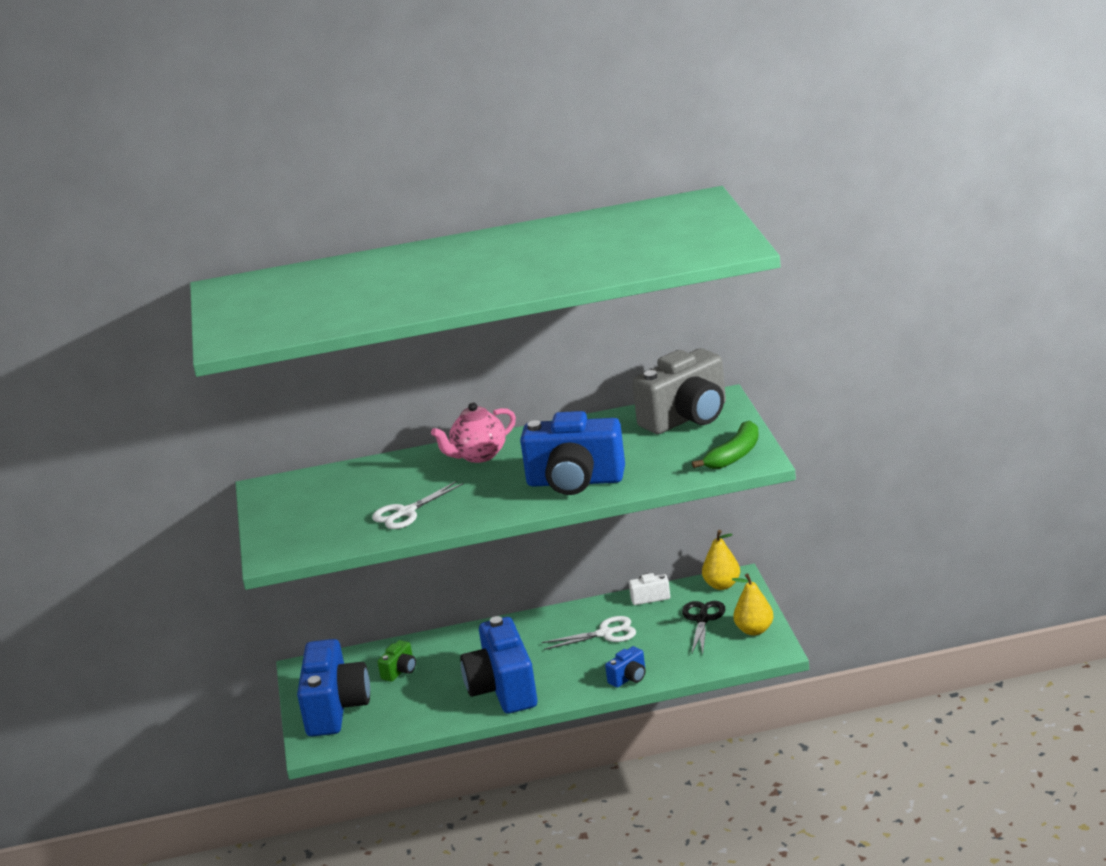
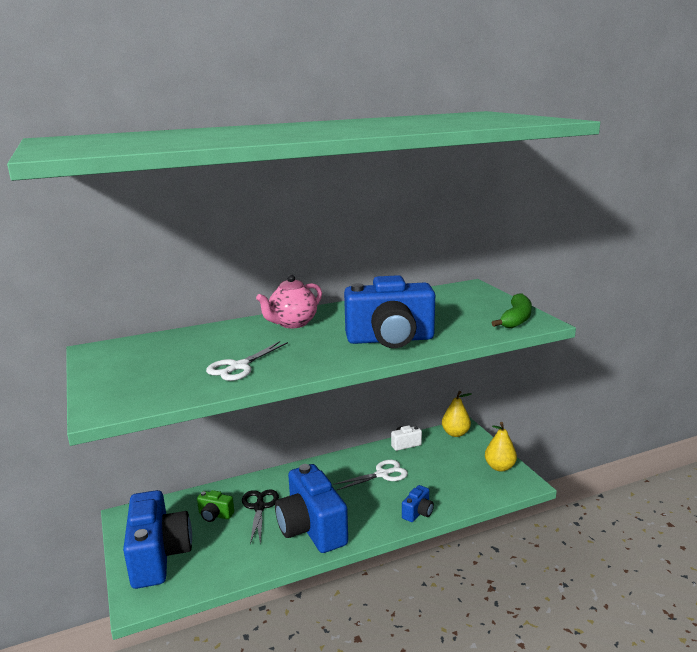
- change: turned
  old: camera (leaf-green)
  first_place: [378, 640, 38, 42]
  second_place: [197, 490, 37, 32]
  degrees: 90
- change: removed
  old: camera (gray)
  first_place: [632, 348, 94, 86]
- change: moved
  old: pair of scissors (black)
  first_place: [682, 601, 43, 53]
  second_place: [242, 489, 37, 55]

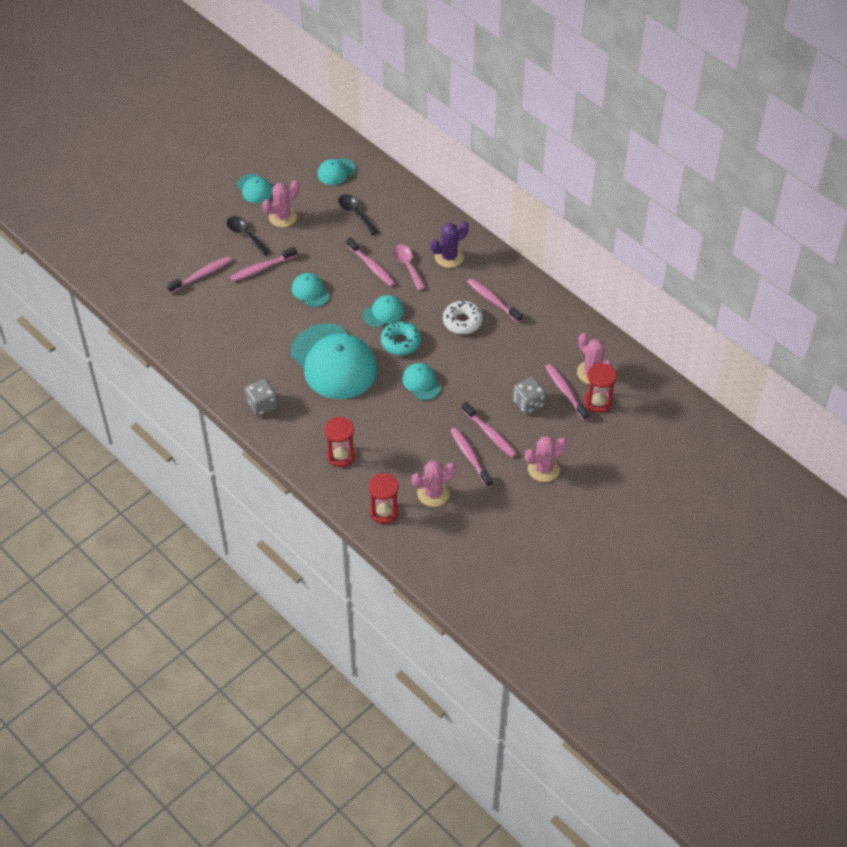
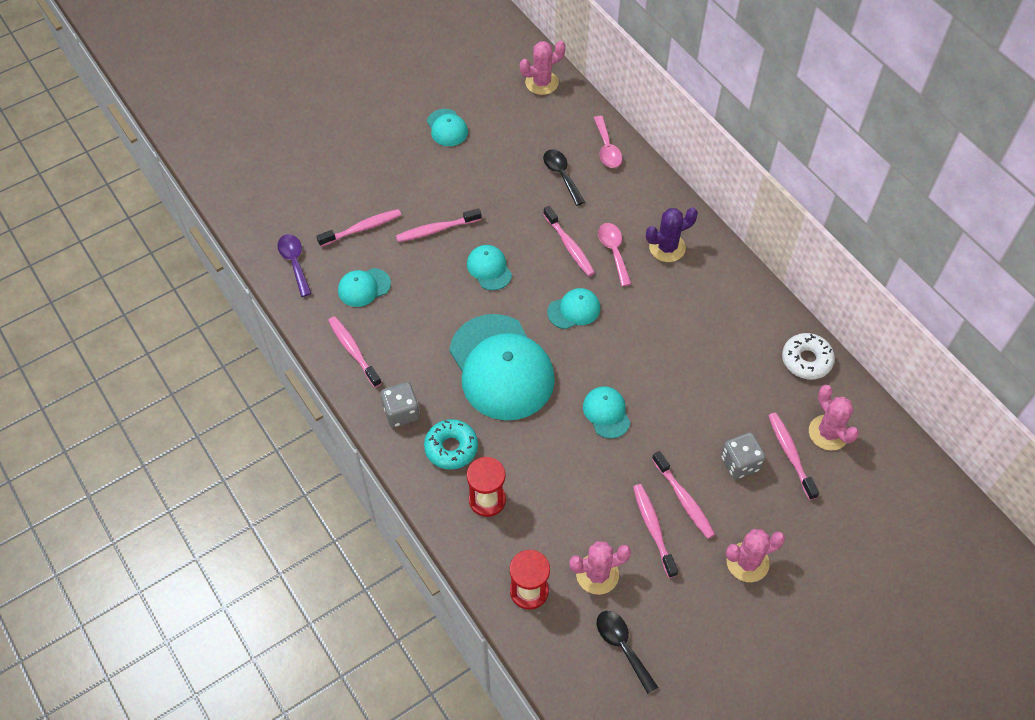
- change: moved
  old: spoon (black)
  first_place: [227, 216, 43, 39]
  second_place: [597, 611, 61, 83]
- change: moved
  old: prickly plant (pink)
  first_place: [262, 180, 37, 47]
  second_place: [520, 41, 46, 54]
- change: moved
  old: cap (turquoise)
  first_place: [317, 158, 39, 27]
  second_place: [338, 268, 53, 39]
- change: moved
  old: doughnut (turquoise)
  first_place: [381, 321, 40, 34]
  second_place: [424, 419, 54, 51]
- change: moved
  old: doughnut (pure white)
  first_place: [443, 301, 40, 33]
  second_place: [782, 333, 53, 47]
- change: moved
  old: tooth brush (pink)
  first_place: [467, 278, 56, 45]
  second_place: [328, 316, 54, 72]
- change: removed
  old: sandglass (red)
  first_place: [584, 363, 32, 50]
- change: added
  new: spoon (royal purple)
  second_place: [277, 234, 35, 63]
- change: added
  new: spoon (pink)
  second_place: [594, 116, 28, 52]

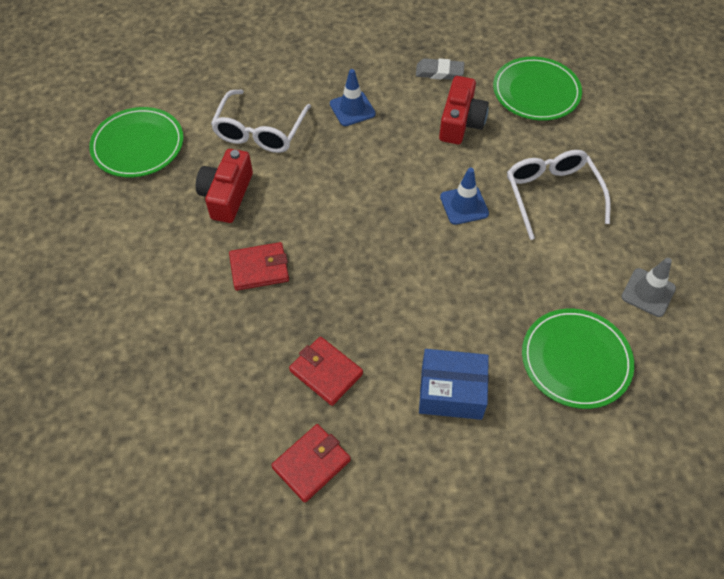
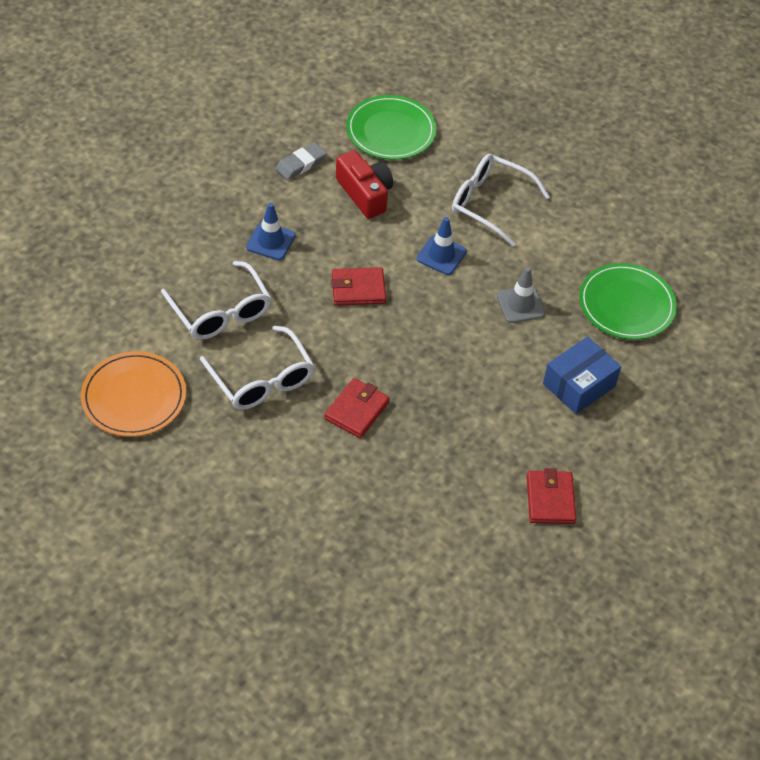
- change: recoloured
  old: dinner plate (leaf-green)
  new: dinner plate (orange-coloured)
  first_place: [89, 107, 94, 70]
  second_place: [81, 351, 105, 86]
- change: replaced
  old: camera (red)
  new: eyeglasses (pure white)
  first_place: [196, 149, 57, 74]
  second_place: [200, 326, 115, 84]
- change: moved
  old: wallet (red)
  first_place: [289, 337, 74, 69]
  second_place: [331, 267, 55, 38]
- change: moved
  old: road cone (gray)
  first_place: [621, 258, 55, 59]
  second_place: [497, 267, 48, 56]

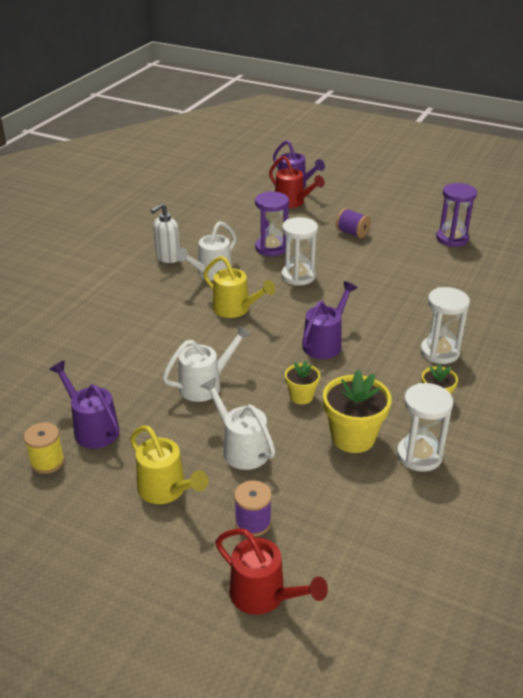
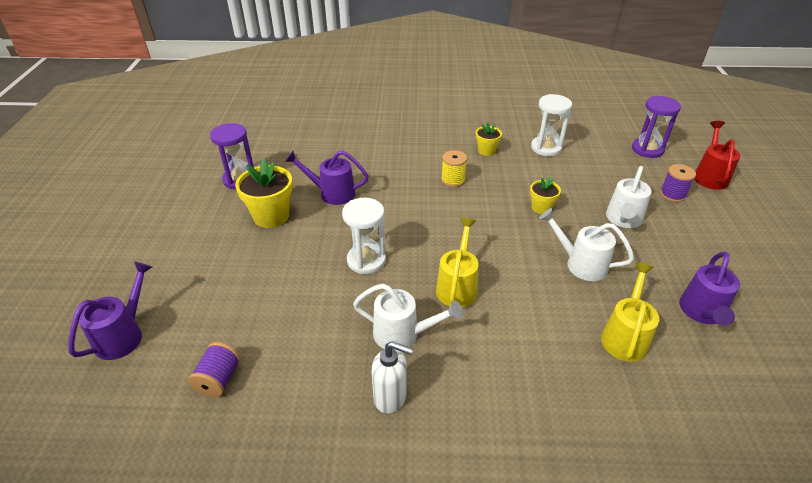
- change: moved
  old: spool (yellow)
  first_place: [24, 422, 41, 52]
  second_place: [441, 150, 26, 37]
- change: moved
  old: sprinkling can (yellow)
  first_place: [130, 425, 79, 79]
  second_place: [601, 263, 58, 99]
- change: moved
  old: sandglass (royal purple)
  first_place: [255, 191, 34, 65]
  second_place: [632, 96, 49, 62]
- change: removed
  old: sprinkling can (red)
  first_place: [269, 156, 56, 52]
- change: moved
  old: sprinkling can (royal purple)
  first_place: [302, 281, 55, 78]
  second_place: [285, 150, 84, 55]
- change: moved
  old: flower pot (yellow)
  first_place: [323, 370, 69, 83]
  second_place: [235, 159, 58, 69]
- change: moved
  old: spool (royal purple)
  first_place: [336, 208, 35, 30]
  second_place: [188, 342, 53, 55]
- change: removed
  old: sandglass (pure white)
  first_place: [420, 287, 50, 77]

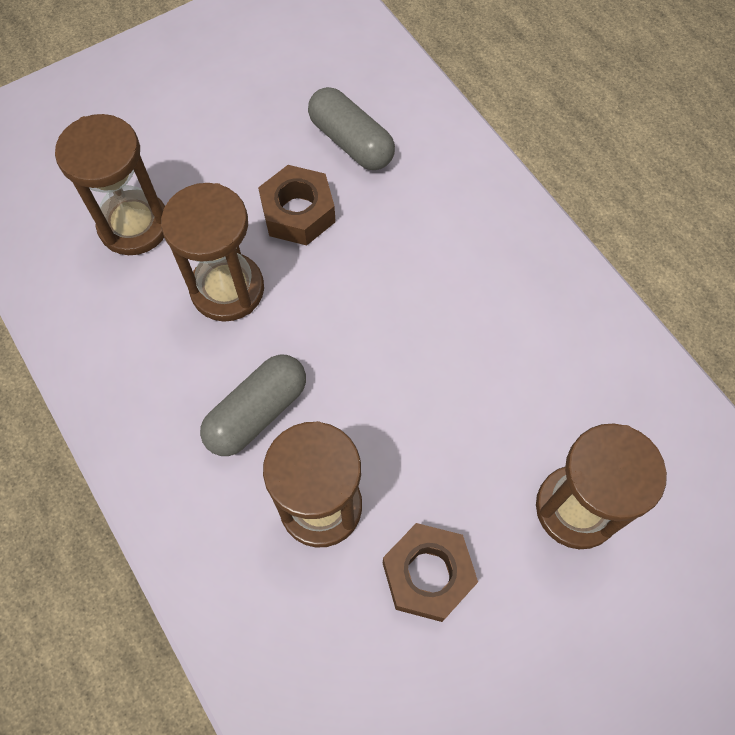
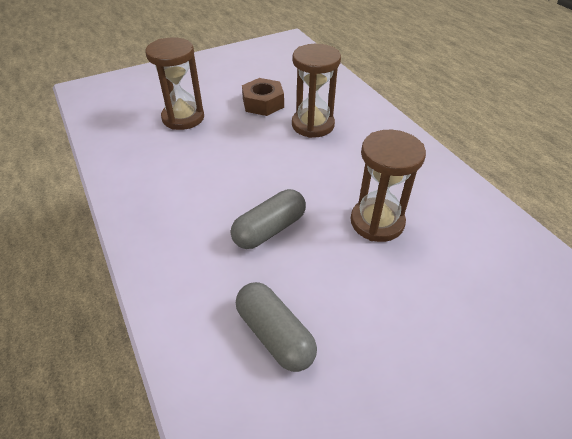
- change: removed
  old: sandglass (dark brown)
  first_place: [55, 114, 110, 141]
- change: moved
  old: pill shape (gray)
  first_place: [200, 354, 106, 102]
  second_place: [231, 189, 75, 60]
- change: removed
  old: hexagon nut (dark brown)
  first_place: [258, 165, 78, 80]

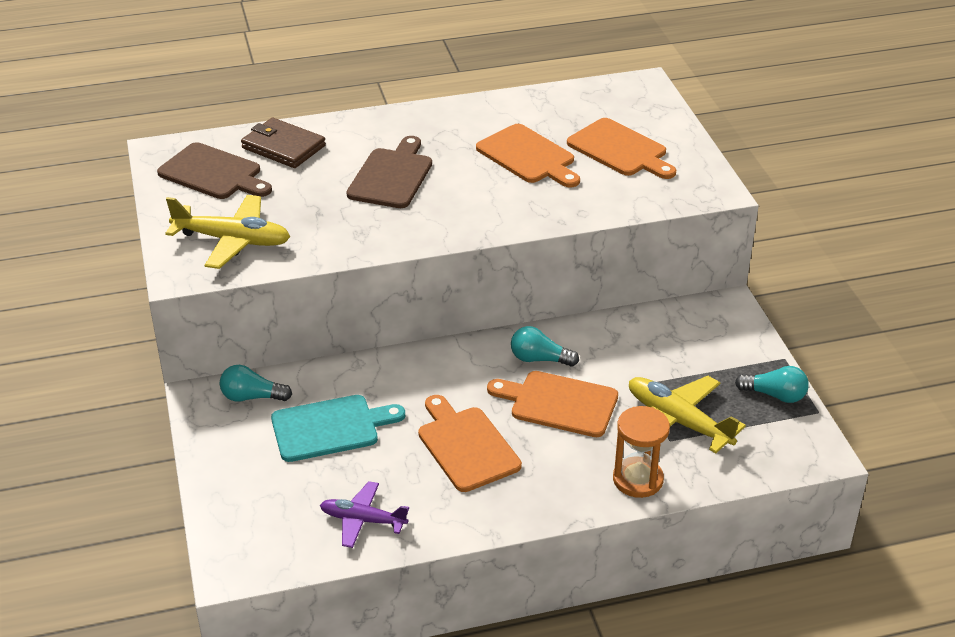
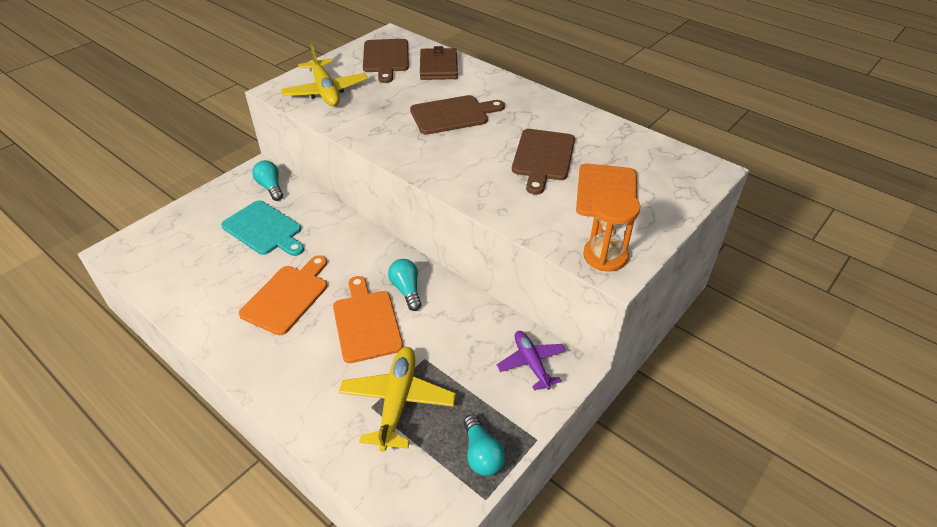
- change: moved
  old: plane (royal purple)
  first_place: [320, 481, 89, 67]
  second_place: [497, 331, 69, 60]
- change: recoloured
  old: bread board (orange-coloured)
  new: bread board (dark brown)
  first_place: [476, 124, 104, 64]
  second_place: [512, 129, 63, 66]
- change: moved
  old: sandglass (orange-coloured)
  first_place: [613, 406, 57, 92]
  second_place: [583, 189, 57, 83]

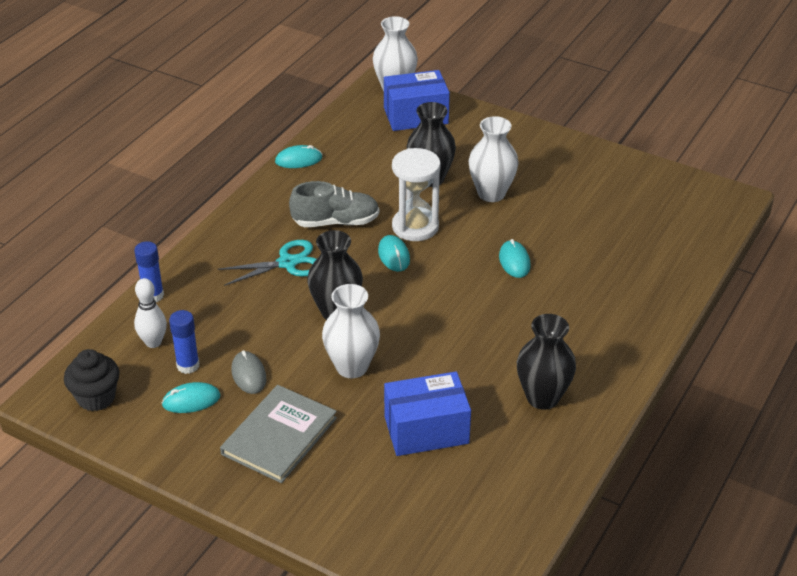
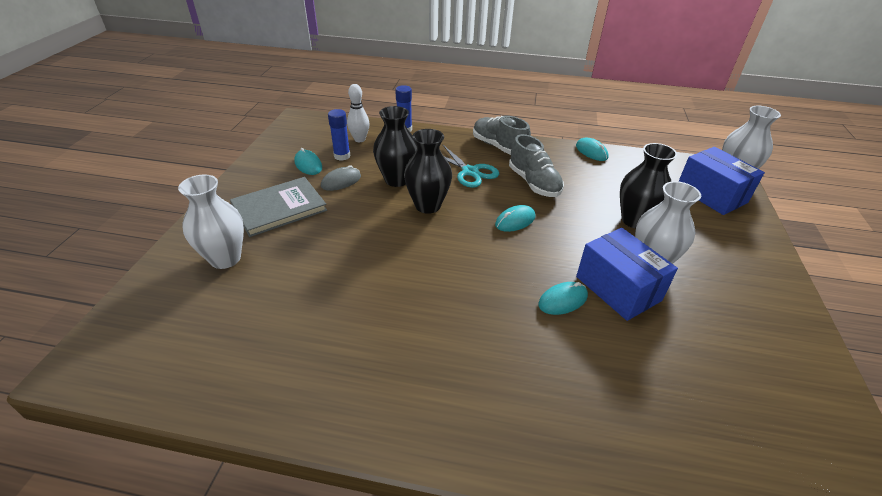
- change: removed
  old: cupcake (black)
  first_place: [64, 349, 56, 62]
- change: turned
  old: hardback (gray)
  first_place: [220, 385, 117, 98]
  second_place: [230, 177, 97, 60]
  degrees: -45
- change: moved
  old: flower vase (pure white)
  first_place: [322, 284, 58, 94]
  second_place: [178, 174, 66, 95]
- change: moved
  old: package (cobalt)
  first_place: [384, 371, 87, 85]
  second_place: [576, 228, 102, 93]
- change: removed
  old: sandglass (pure white)
  first_place: [392, 148, 49, 93]
- change: moved
  old: flower vase (black)
  first_place: [517, 314, 59, 96]
  second_place: [373, 106, 44, 81]
- change: added
  new: sneaker (gray)
  second_place: [473, 116, 58, 39]

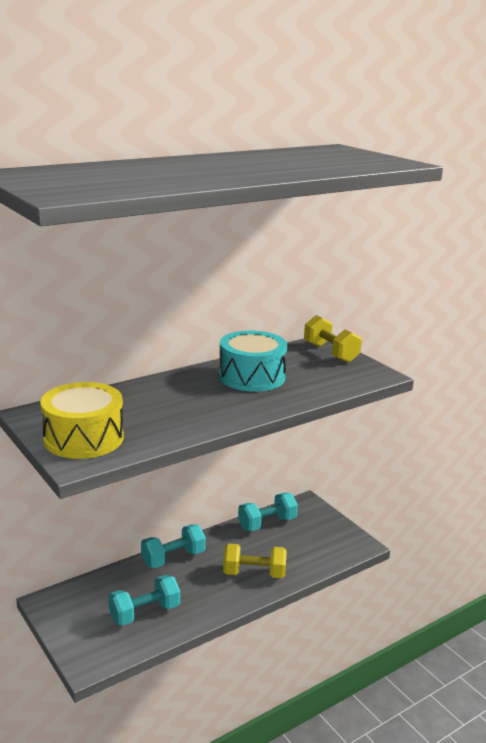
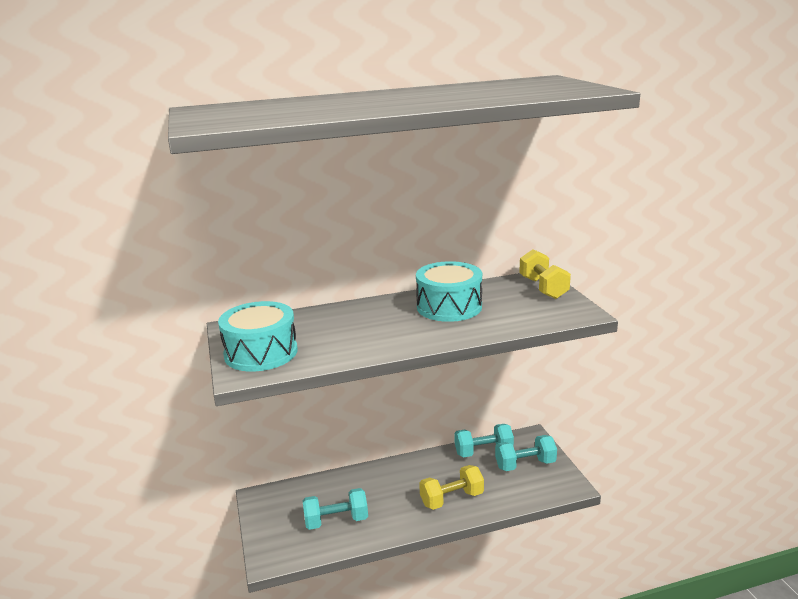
- change: recoloured
  old: snare drum (yellow)
  new: snare drum (turquoise)
  first_place: [40, 382, 84, 77]
  second_place: [218, 301, 80, 71]
- change: moved
  old: dumbbell (turquoise)
  first_place: [141, 524, 65, 44]
  second_place: [495, 435, 62, 36]
- change: turned
  old: dumbbell (yellow)
  first_place: [223, 544, 64, 34]
  second_place: [419, 465, 65, 45]
  degrees: -45

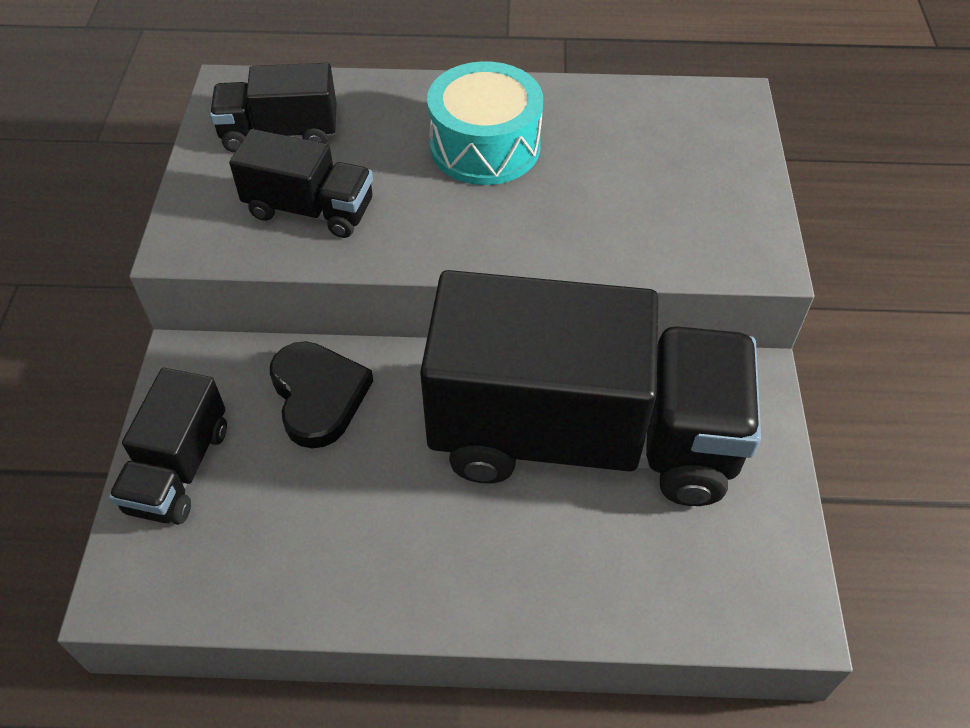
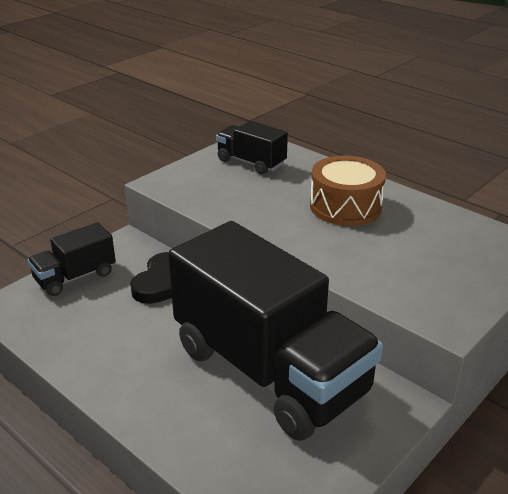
- change: removed
  old: lorry (black)
  first_place: [229, 129, 144, 109]
- change: recoloured
  old: snare drum (turquoise)
  new: snare drum (dark brown)
  first_place: [427, 61, 116, 124]
  second_place: [310, 156, 76, 70]

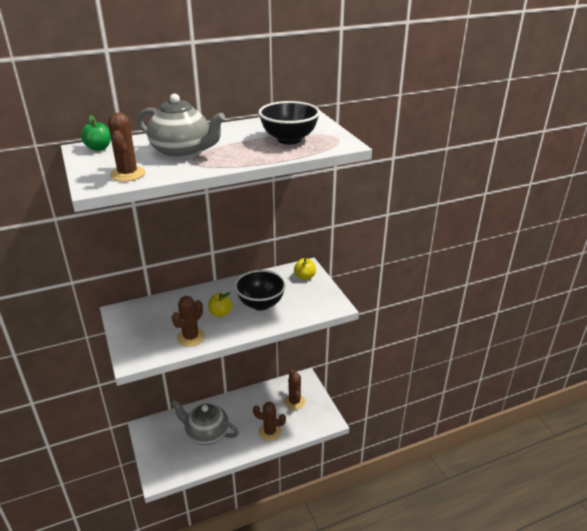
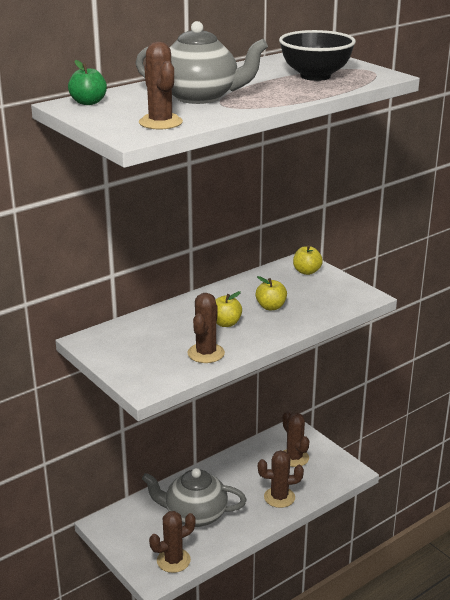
- change: replaced
  old: serving bowl (black)
  new: apple fruit (yellow)
  first_place: [234, 270, 52, 41]
  second_place: [256, 276, 31, 34]
- change: added
  new: prickly plant (dark brown)
  second_place: [149, 511, 47, 62]

